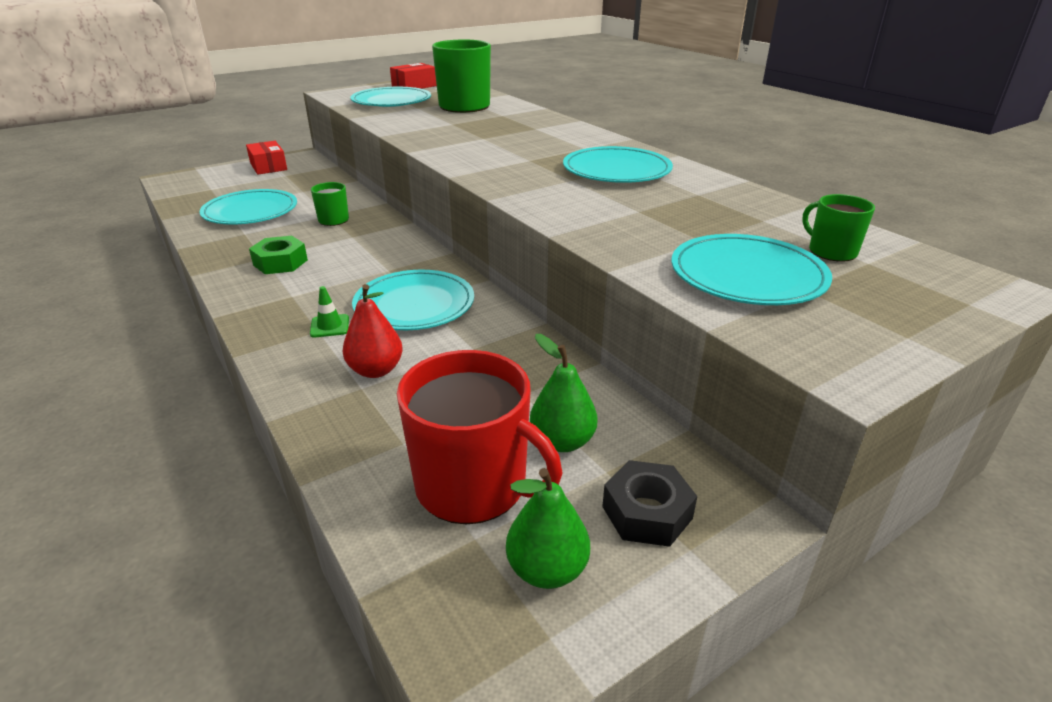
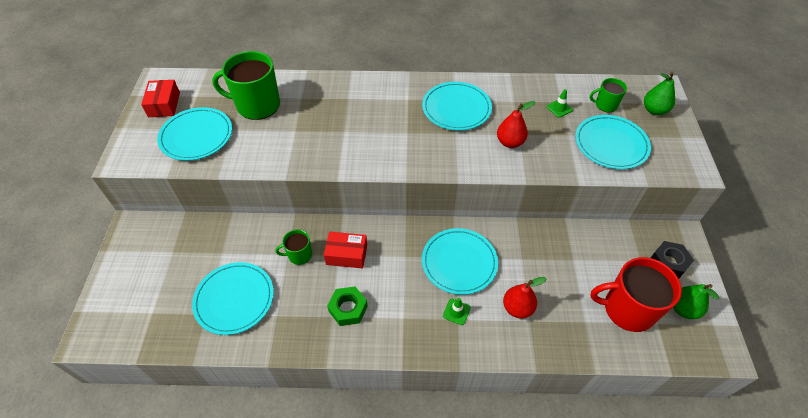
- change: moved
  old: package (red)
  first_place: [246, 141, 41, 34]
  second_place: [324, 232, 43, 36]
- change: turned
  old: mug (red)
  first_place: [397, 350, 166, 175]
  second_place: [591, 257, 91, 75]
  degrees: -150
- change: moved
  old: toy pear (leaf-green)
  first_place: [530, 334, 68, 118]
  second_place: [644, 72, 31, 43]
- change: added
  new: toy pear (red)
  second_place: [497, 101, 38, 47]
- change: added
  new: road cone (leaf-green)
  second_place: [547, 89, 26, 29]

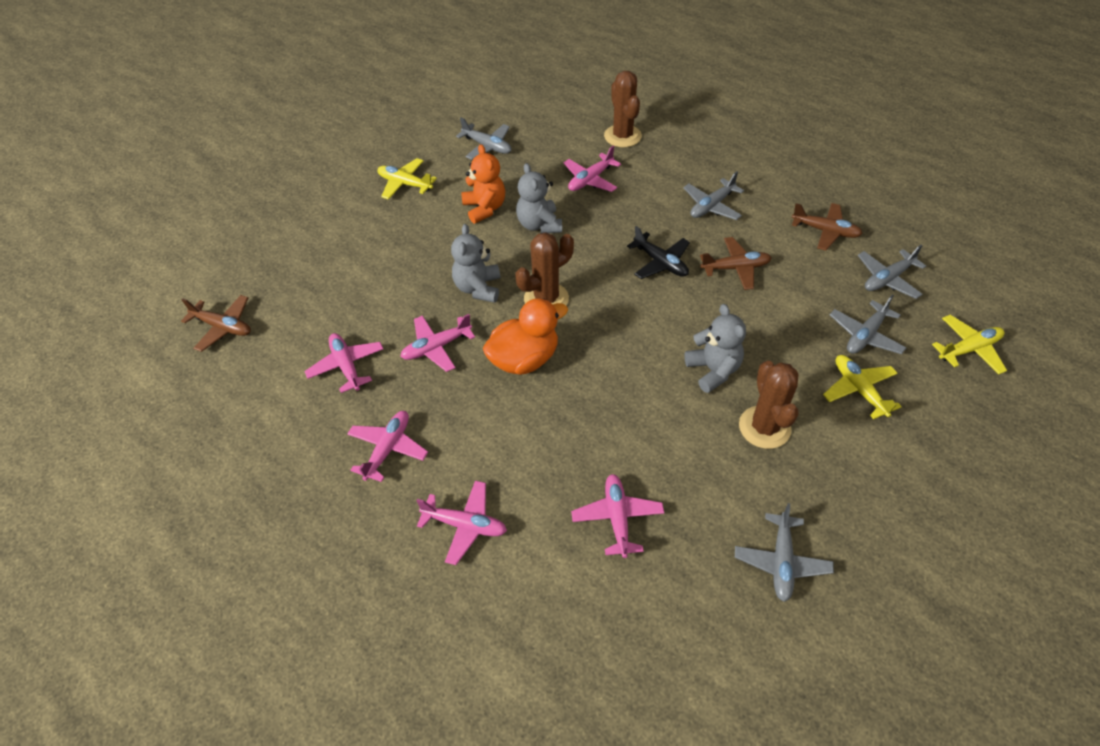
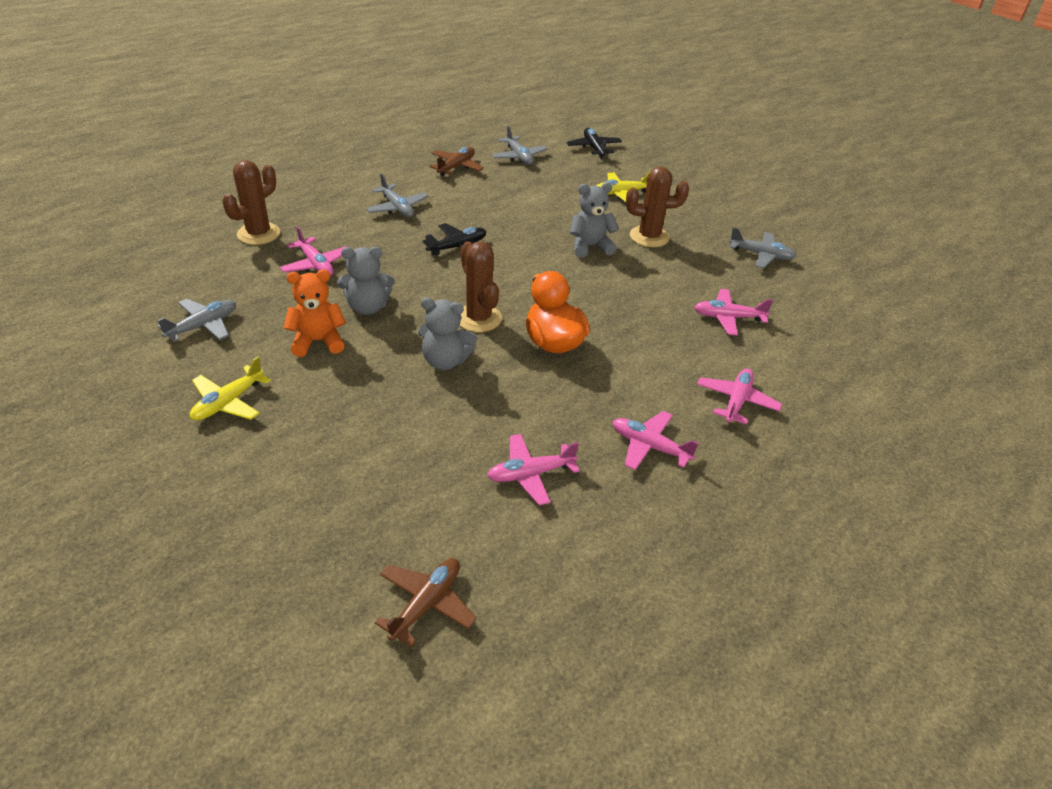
- change: removed
  old: plane (pink)
  first_place: [400, 314, 75, 58]
- change: turned
  old: prickly plant (dark brown)
  first_place: [604, 71, 38, 76]
  second_place: [222, 160, 58, 85]
  degrees: -45
- change: removed
  old: plane (dark brown)
  first_place: [700, 237, 71, 53]
- change: removed
  old: plane (gray)
  first_place: [830, 294, 76, 60]
- change: recoloured
  old: plane (yellow)
  new: plane (black)
  first_place: [932, 315, 75, 60]
  second_place: [566, 128, 56, 31]

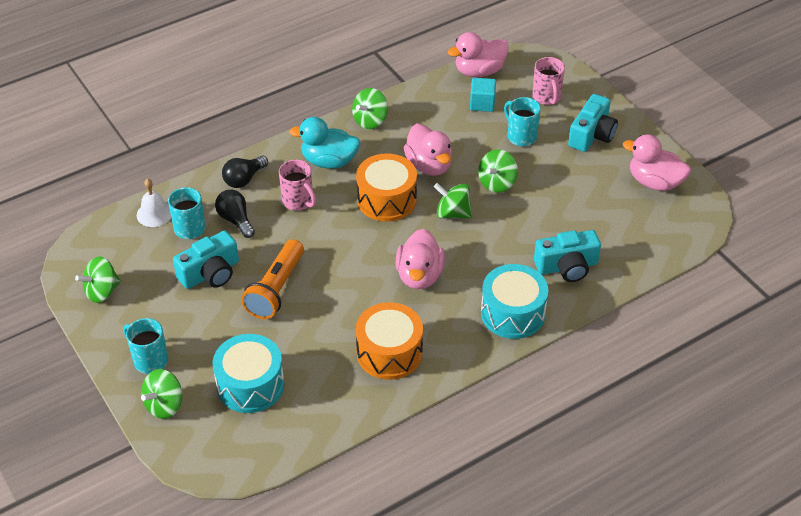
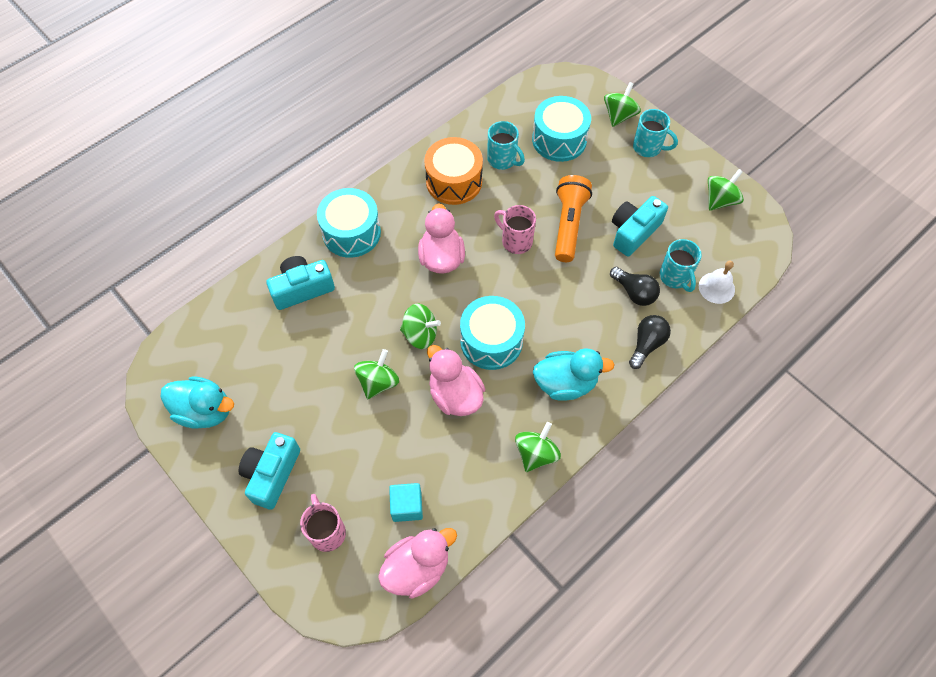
- change: moved
  old: mug (pink)
  first_place: [279, 160, 37, 51]
  second_place: [494, 205, 42, 49]
- change: recoloured
  old: snare drum (orange-coloured)
  new: snare drum (turquoise)
  first_place: [356, 154, 61, 68]
  second_place: [460, 296, 65, 74]
- change: moved
  old: mug (turquoise)
  first_place: [504, 97, 37, 49]
  second_place: [487, 121, 38, 49]
- change: recoloured
  old: toy duck (pink)
  new: toy duck (turquoise)
  first_place: [623, 134, 68, 57]
  second_place: [161, 376, 73, 53]

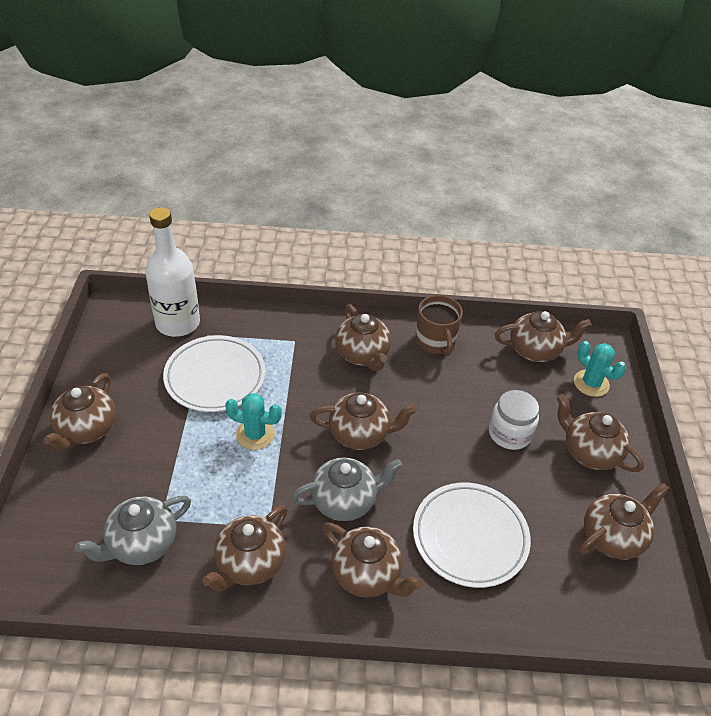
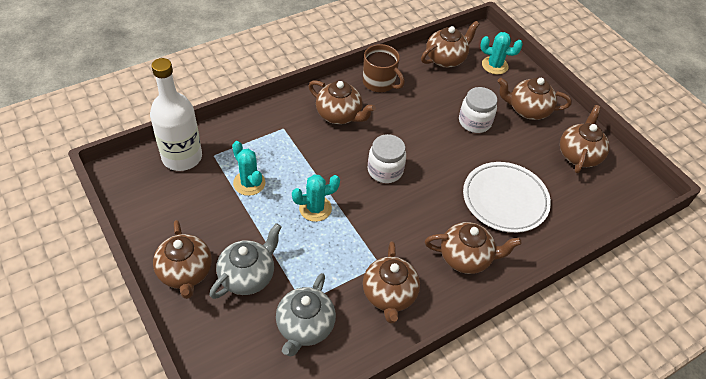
- change: replaced
  old: dinner plate (pure white)
  new: prickly plant (turquoise)
  first_place: [163, 335, 103, 77]
  second_place: [232, 141, 33, 55]
- change: moved
  old: teapot (gray)
  first_place: [291, 457, 111, 64]
  second_place: [209, 223, 72, 76]
- change: replaced
  old: teapot (dark brown)
  new: jam jar (pure white)
  first_place: [310, 393, 107, 57]
  second_place: [368, 134, 38, 49]

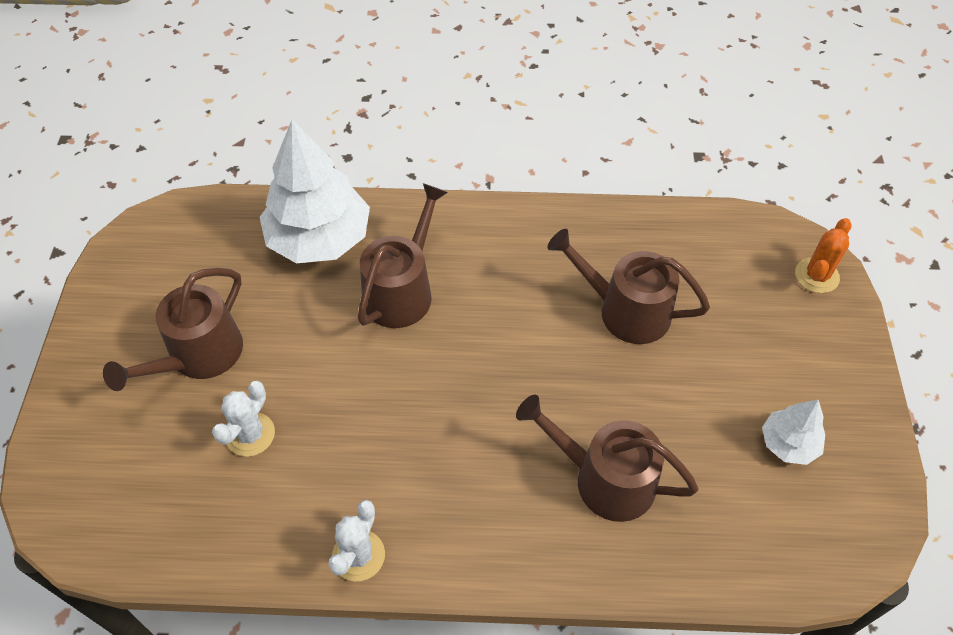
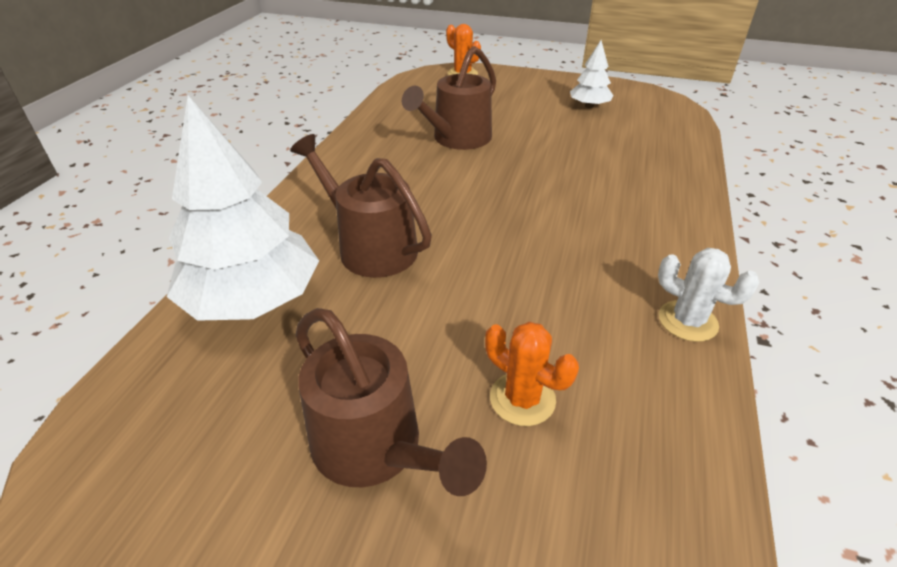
- change: recoloured
  old: prickly plant (pure white)
  new: prickly plant (orange-coloured)
  first_place: [212, 381, 63, 75]
  second_place: [485, 322, 94, 104]
- change: removed
  old: sprinkling can (dark brown)
  first_place: [516, 395, 183, 127]

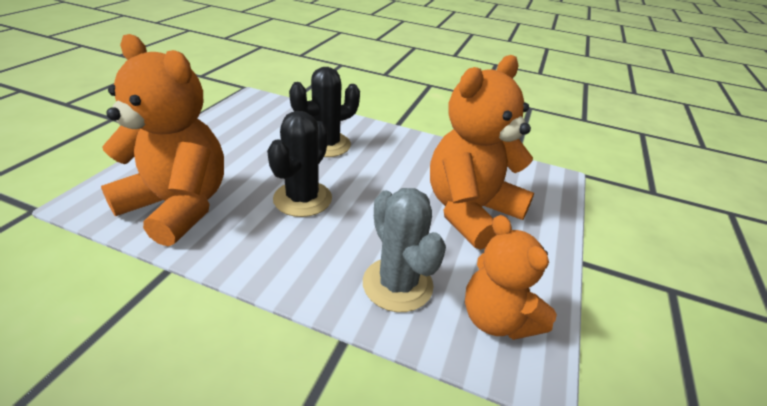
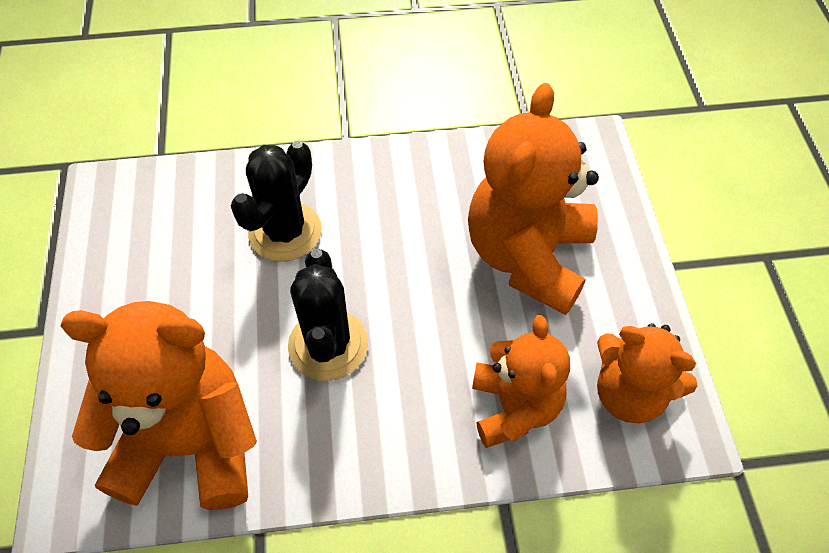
- change: replaced
  old: prickly plant (gray)
  new: stuffed bear (orange-coloured)
  first_place: [363, 188, 83, 124]
  second_place: [472, 315, 98, 133]

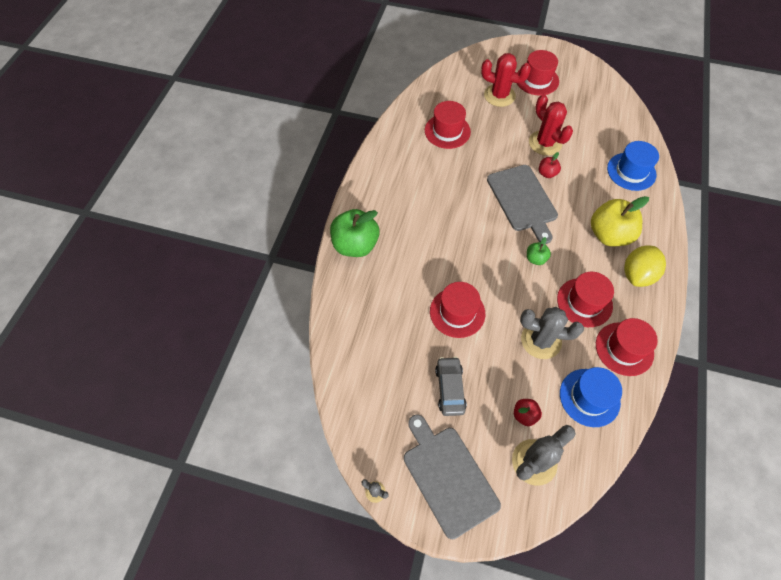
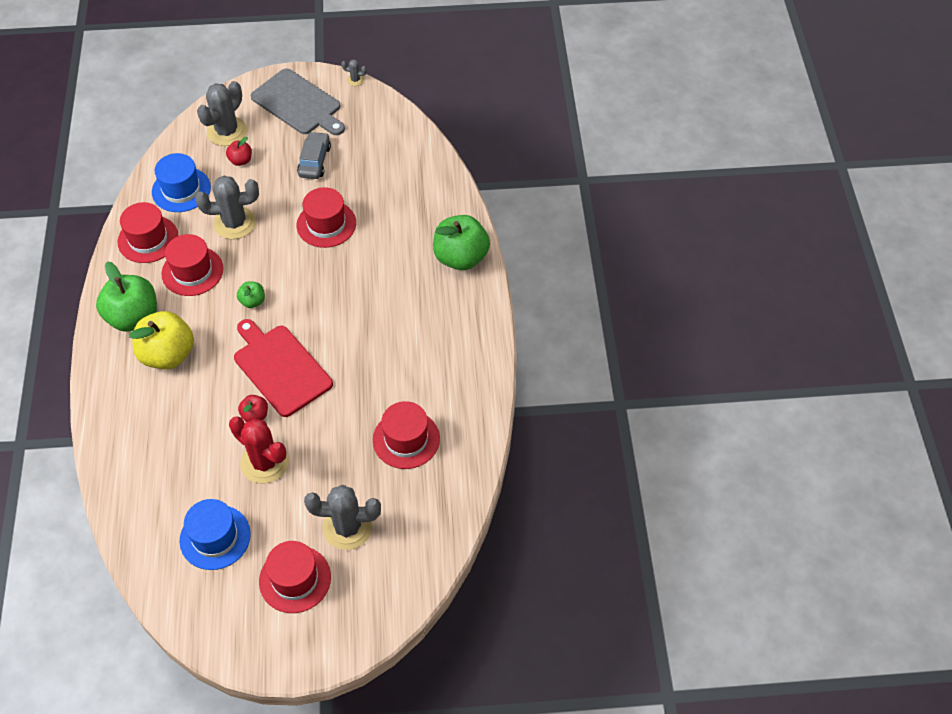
- change: turned
  old: toy car (gray)
  first_place: [435, 357, 32, 59]
  second_place: [297, 131, 34, 48]
  degrees: -150
- change: recoloured
  old: prickly plant (red)
  new: prickly plant (gray)
  first_place: [481, 53, 50, 54]
  second_place: [304, 485, 77, 65]
- change: recoloured
  old: bread board (gray)
  new: bread board (red)
  first_place: [487, 165, 71, 79]
  second_place: [234, 319, 99, 98]
- change: moved
  old: tall hat (cobalt)
  first_place: [607, 141, 52, 50]
  second_place: [180, 499, 71, 71]
- change: replaced
  old: lemon (yellow)
  new: apple fruit (leaf-green)
  first_place: [624, 246, 42, 41]
  second_place: [96, 262, 61, 70]

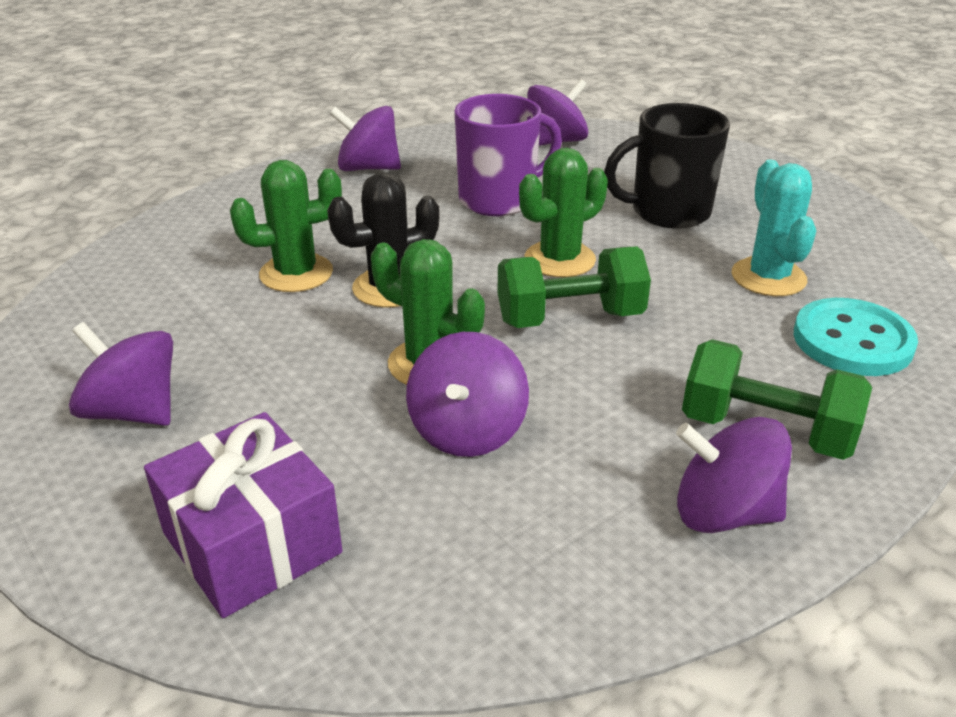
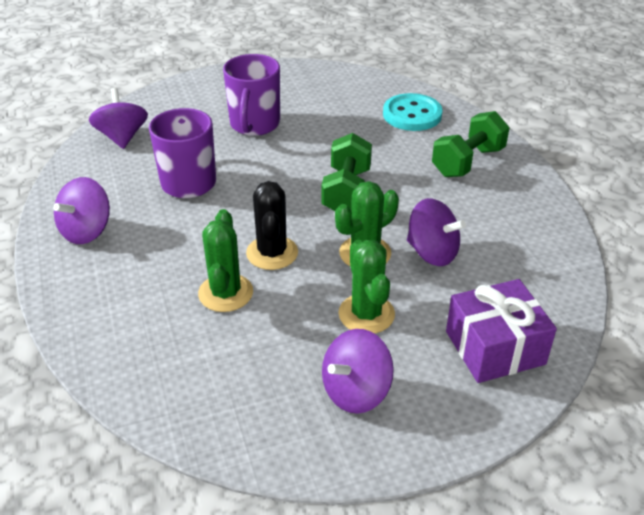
- change: moved
  old: prickly plant (leaf-green)
  first_place: [519, 148, 89, 129]
  second_place: [338, 240, 57, 94]
- change: recoloured
  old: mug (black)
  new: mug (royal purple)
  first_place: [604, 103, 126, 126]
  second_place: [223, 54, 57, 82]
- change: removed
  old: toy top (royal purple)
  first_place: [676, 417, 116, 116]
- change: removed
  old: prickly plant (turquoise)
  first_place: [732, 159, 84, 137]

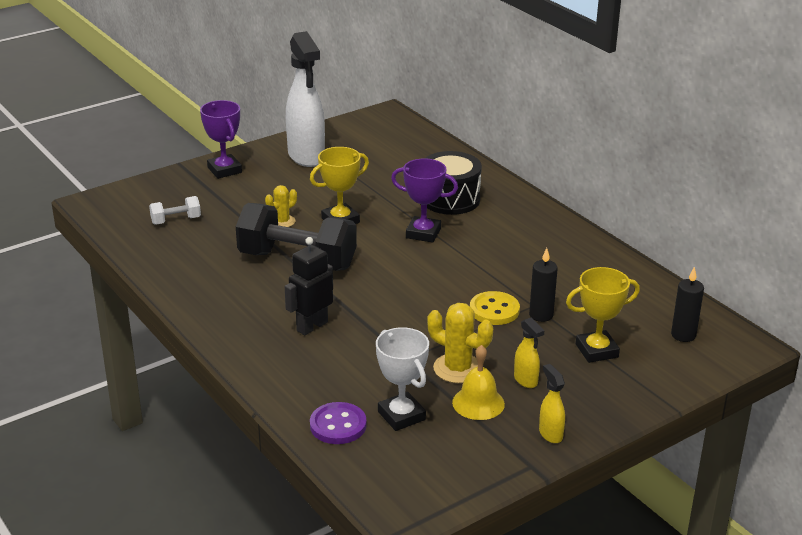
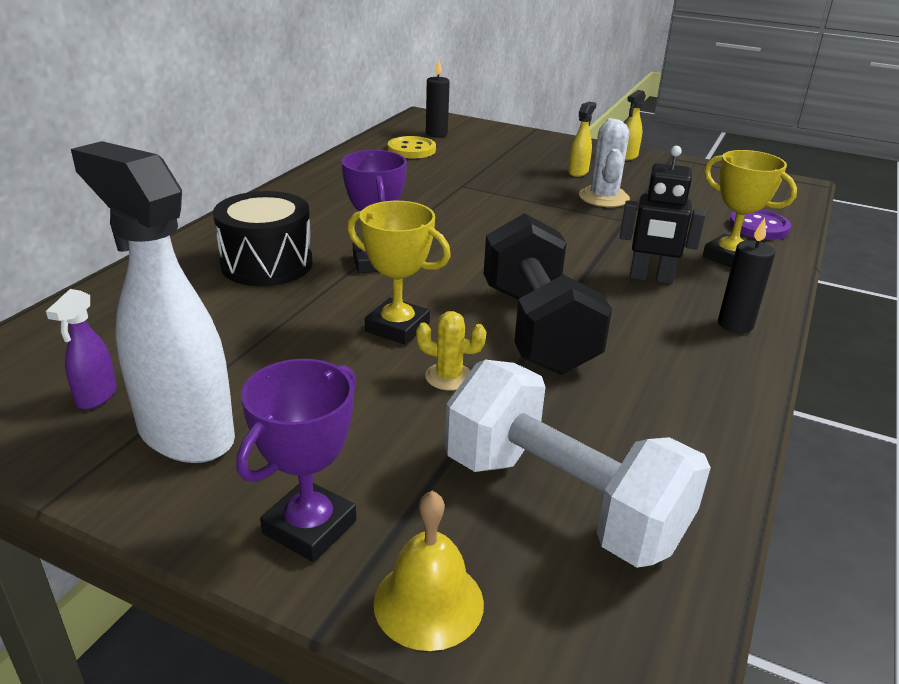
- change: resized
  old: dumbbell (pure white)
  first_place: [149, 196, 52, 29]
  second_place: [445, 360, 266, 208]
  factor: 2.23
- change: turned
  old: sprayer (pure white)
  first_place: [286, 31, 39, 136]
  second_place: [71, 141, 164, 322]
  degrees: -90
- change: removed
  old: prize cup (pure white)
  first_place: [376, 327, 53, 104]
- change: recoloured
  old: prickly plant (yellow)
  new: prickly plant (pure white)
  first_place: [427, 303, 66, 80]
  second_place: [579, 118, 51, 89]
- change: moved
  old: hand bell (yellow)
  first_place: [452, 345, 53, 75]
  second_place: [373, 491, 111, 160]
- change: moved
  old: shirt button (yellow)
  first_place: [470, 291, 50, 34]
  second_place: [388, 136, 48, 22]
- change: moved
  old: candle (black)
  first_place: [529, 248, 29, 74]
  second_place: [718, 218, 57, 115]
- change: moved
  old: prize cup (yellow)
  first_place: [566, 267, 74, 96]
  second_place: [703, 150, 94, 117]
- change: added
  new: sprayer (royal purple)
  second_place: [46, 289, 71, 121]

